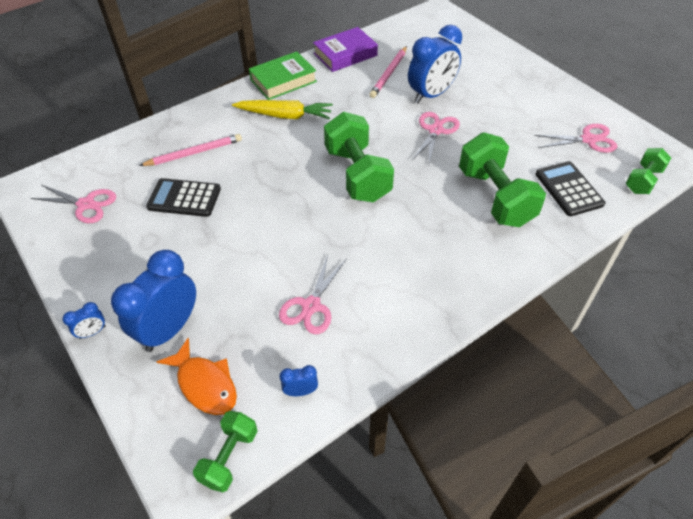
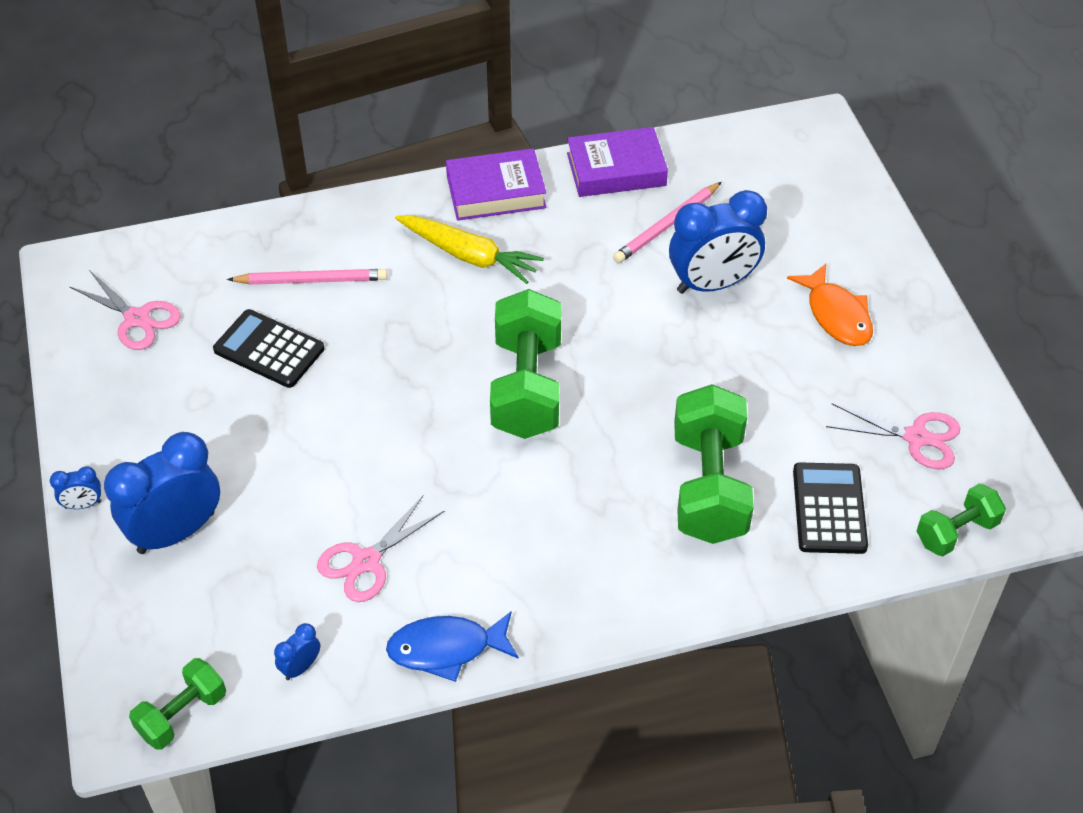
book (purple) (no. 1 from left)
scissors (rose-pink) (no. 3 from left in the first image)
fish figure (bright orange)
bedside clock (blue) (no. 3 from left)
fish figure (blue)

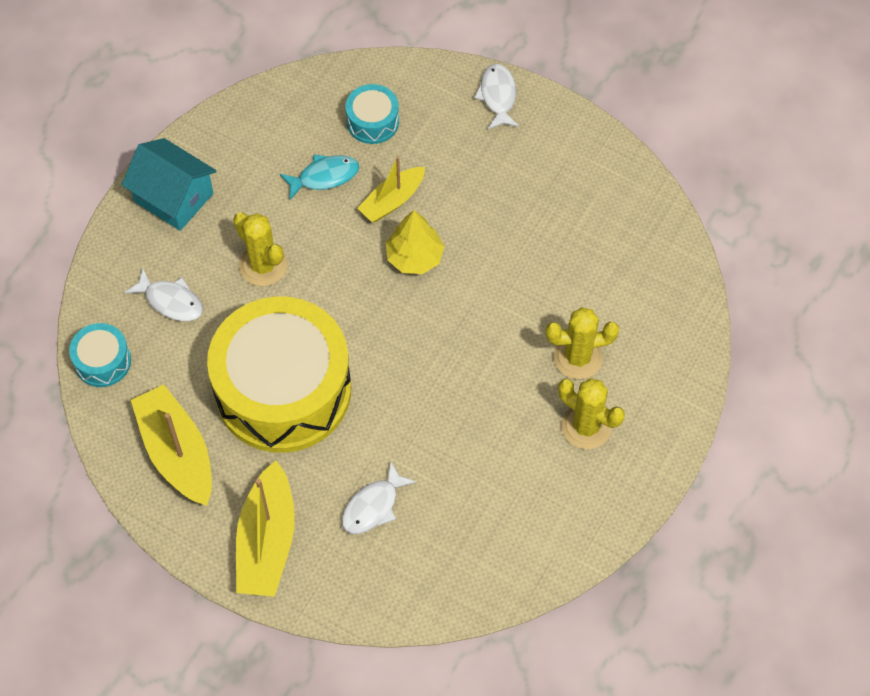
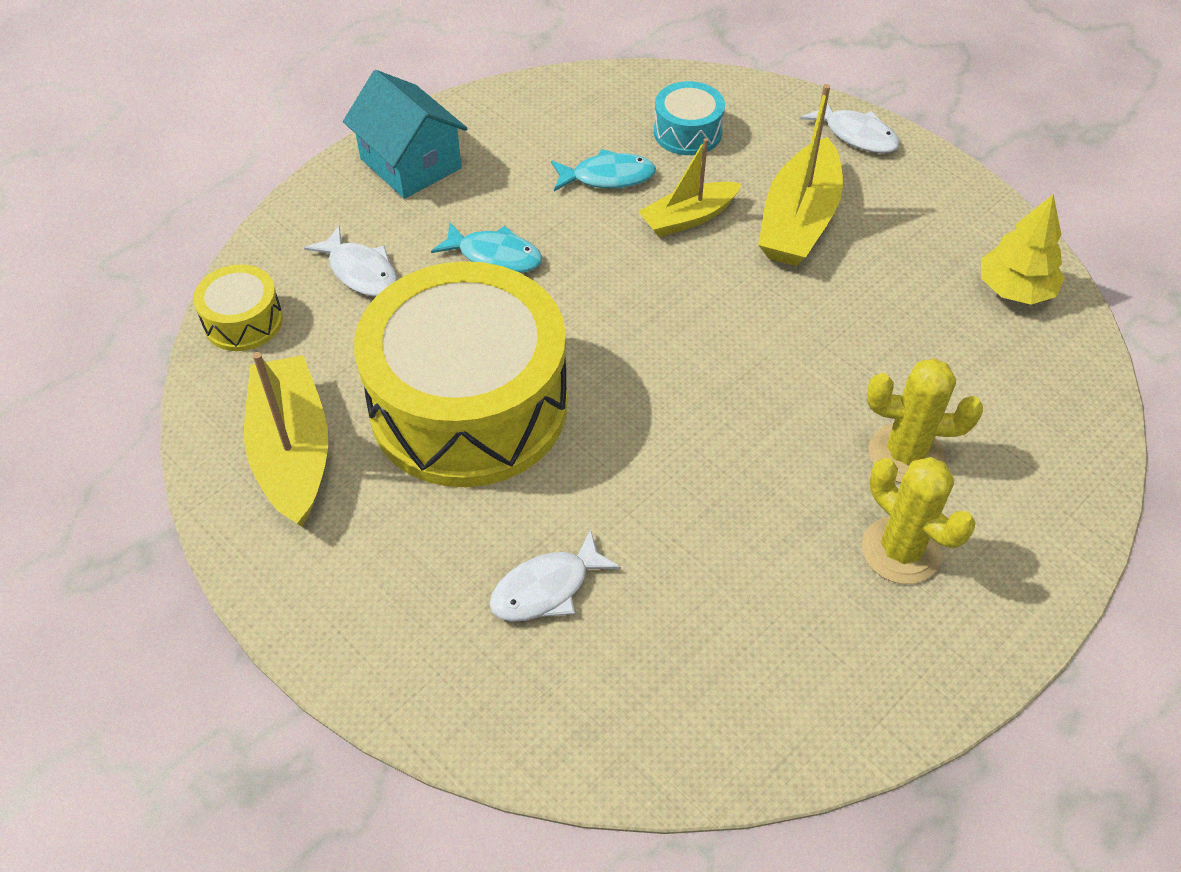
fish figure (snow-white) (no. 3 from left)
fir tree (bright yellow)
fish figure (turquoise) (no. 1 from left)
toy drum (bright yellow) (no. 1 from left)
sailboat (bright yellow) (no. 3 from left)

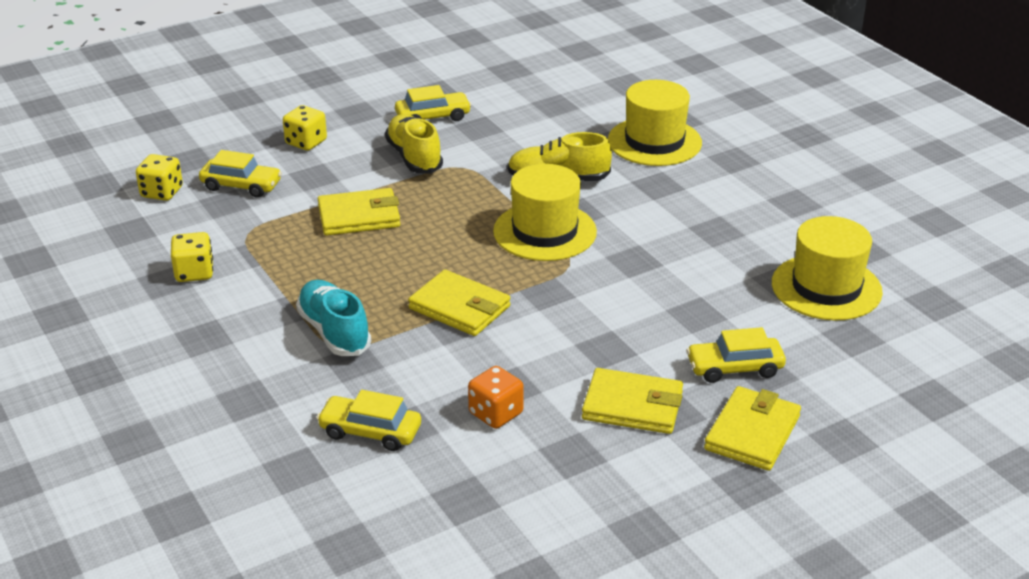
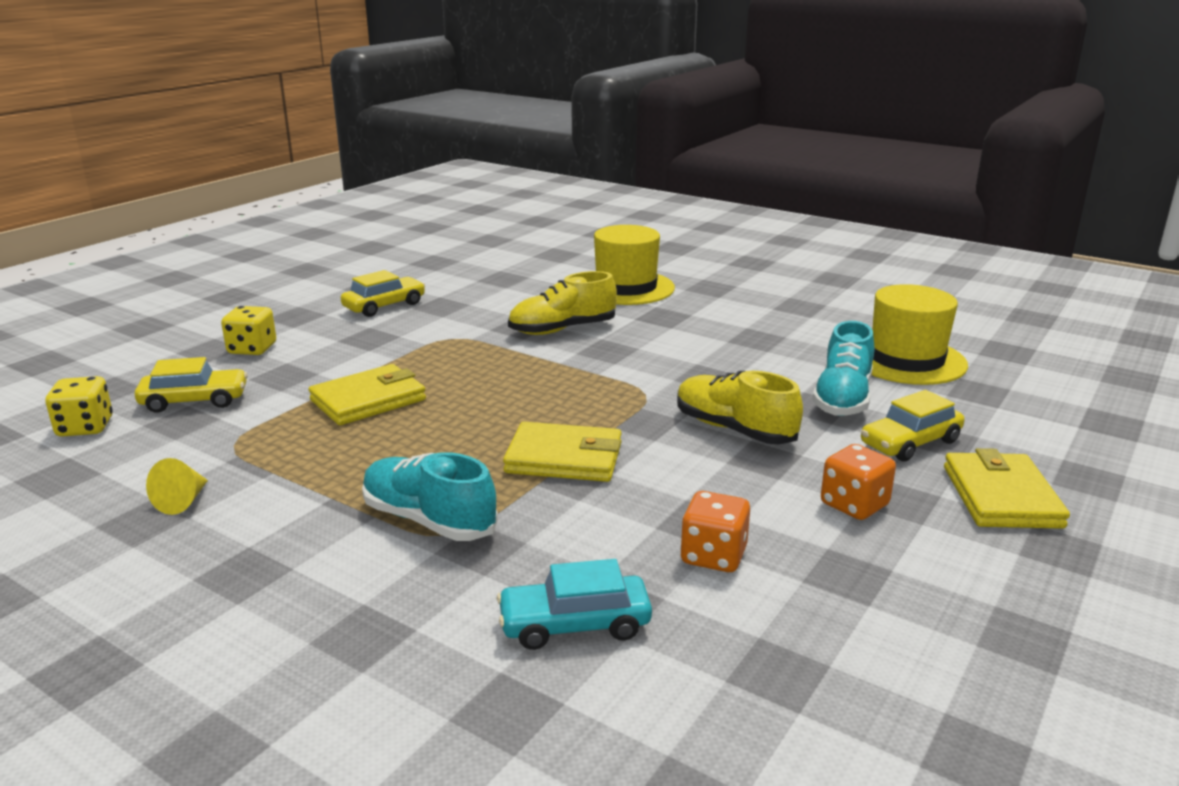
lace-up shoe (bright yellow) (no. 2 from left)
tall hat (bright yellow) (no. 1 from left in the first image)
solid cone (bright yellow)
dice (bright orange) (no. 2 from left)
car (turquoise)
lace-up shoe (turquoise) (no. 2 from left)

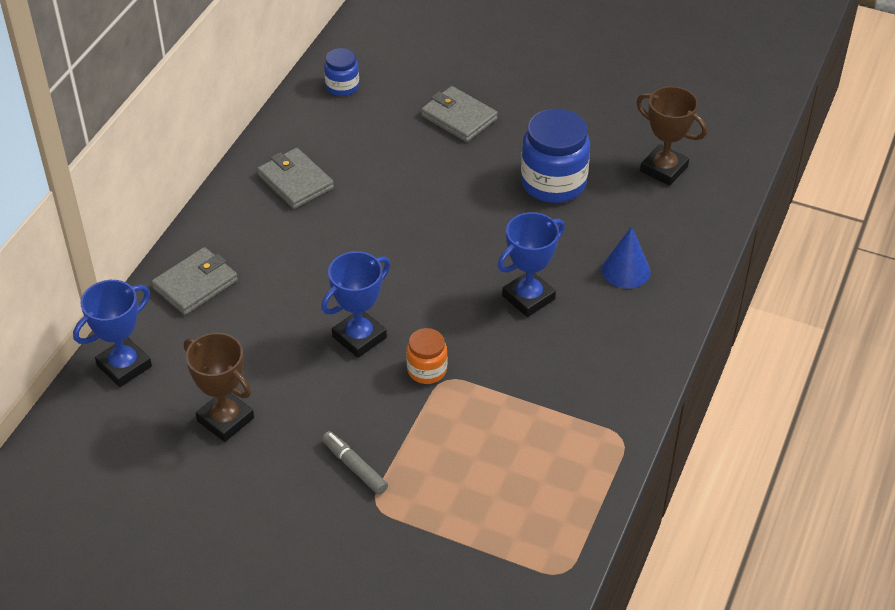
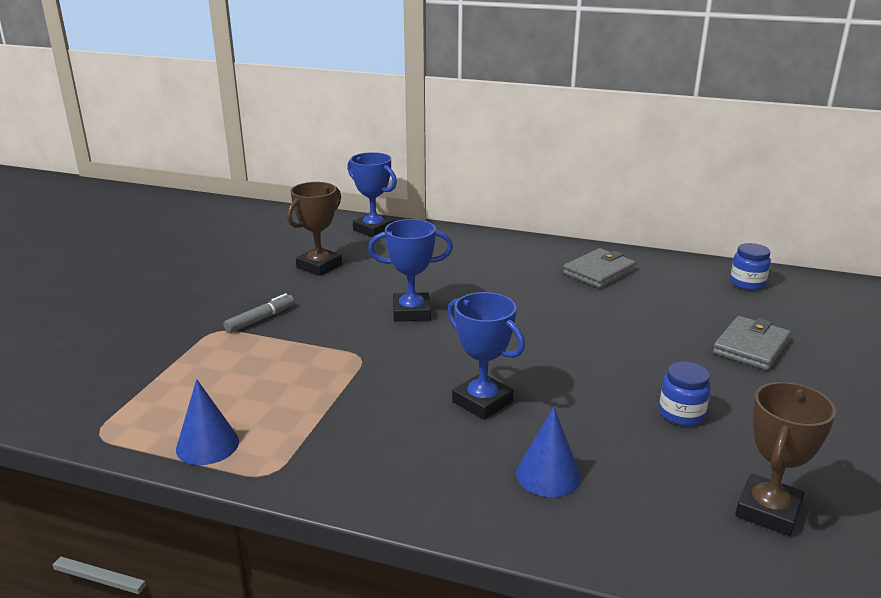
jar (blue) (no. 1 from left)
wallet (grey) (no. 1 from left in the first image)
trophy (blue) (no. 2 from left)
jar (bright orange)
solid cone (blue) (no. 1 from left)

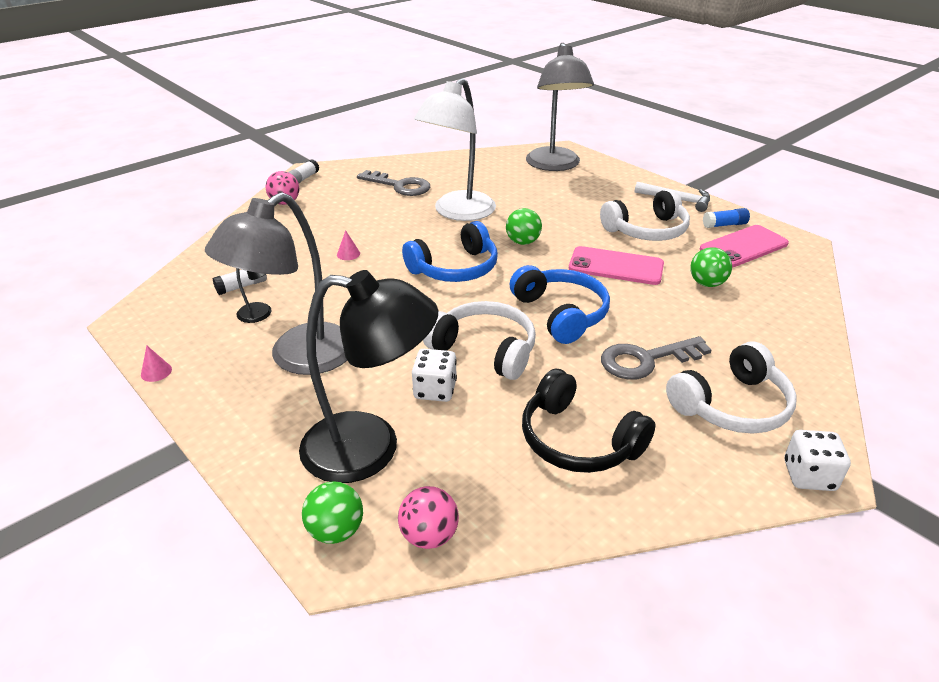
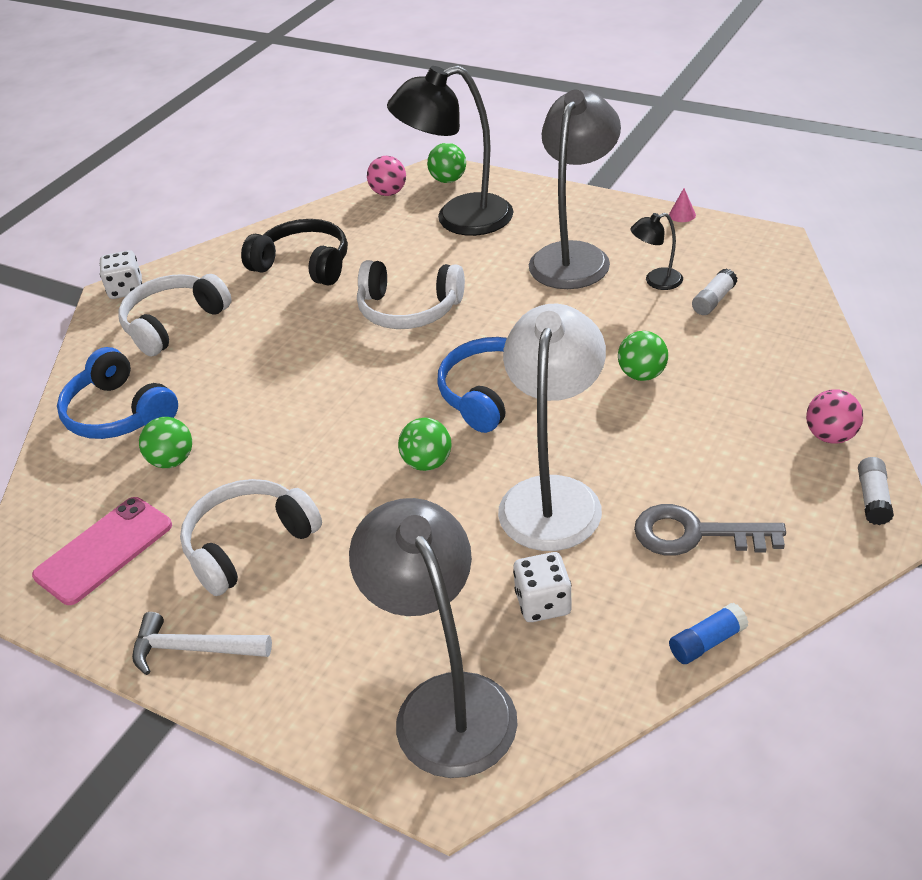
stick of glue (blue)
play ball (leaf-green) (no. 4 from left)
smartphone (rose-pink) (no. 1 from left in the first image)
headset (blue) (no. 1 from left)
door key (grey) (no. 2 from left in the first image)
dice (snow-white) (no. 2 from left)

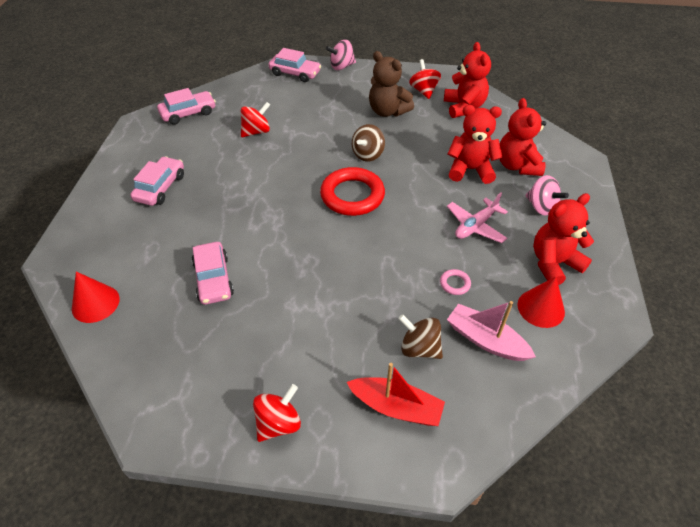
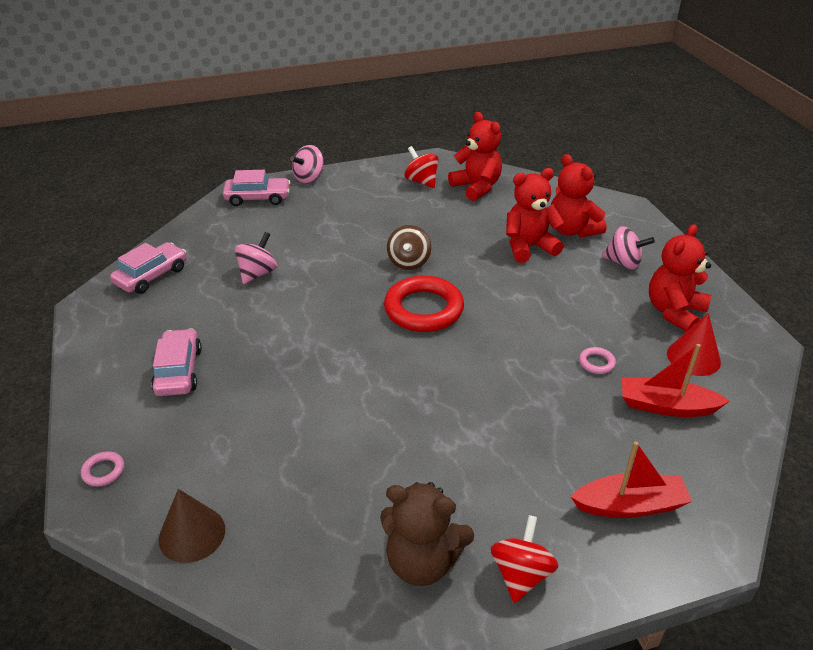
teddy bear (dark brown)
spinning top (rose-pink) (no. 1 from left)
plane (rose-pink)
car (rose-pink) (no. 3 from left in the first image)
solid cone (dark brown)
sailboat (crimson) (no. 2 from left)
spinning top (dark brown) (no. 2 from left in the first image)
torus (rose-pink) (no. 1 from left)

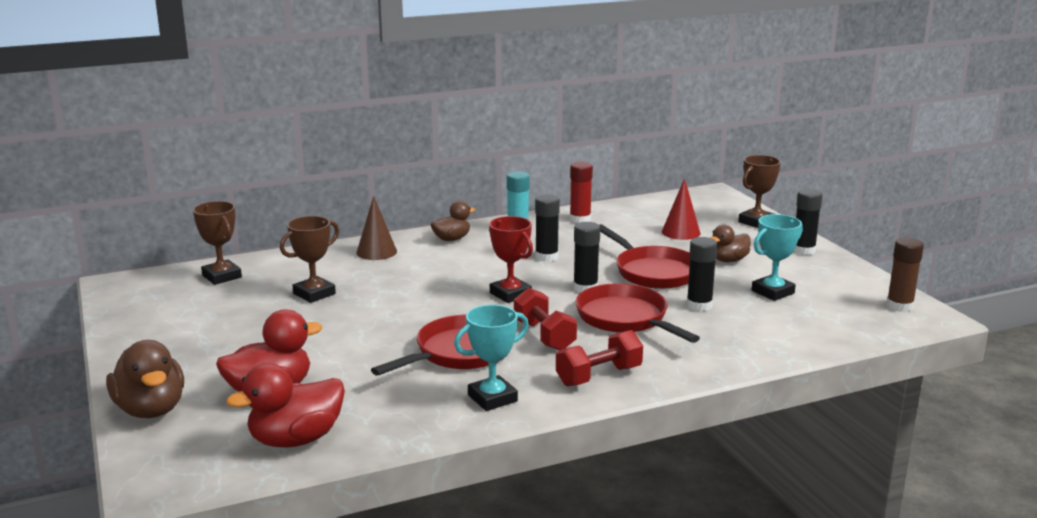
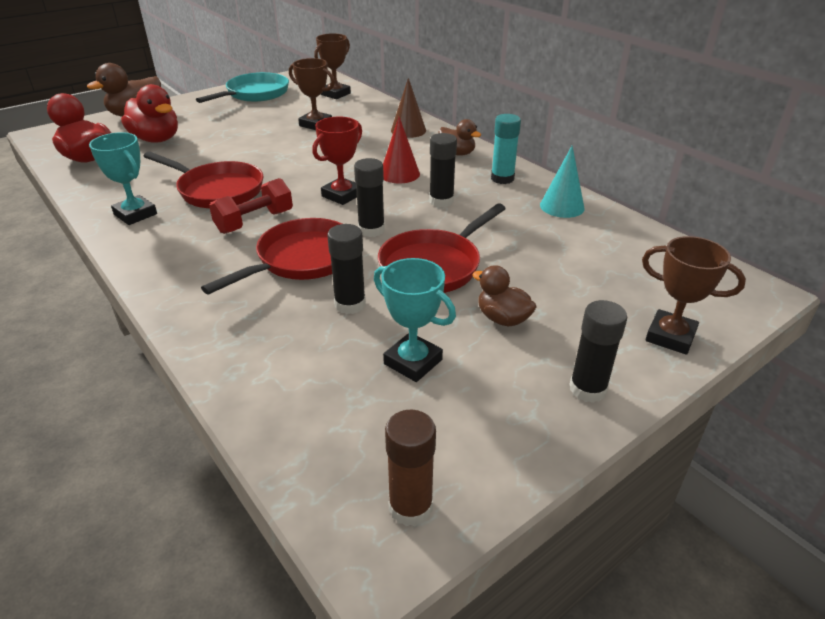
solid cone (turquoise)
solid cone (crimson)
hand weight (crimson) (no. 2 from left in the first image)
skillet (turquoise)

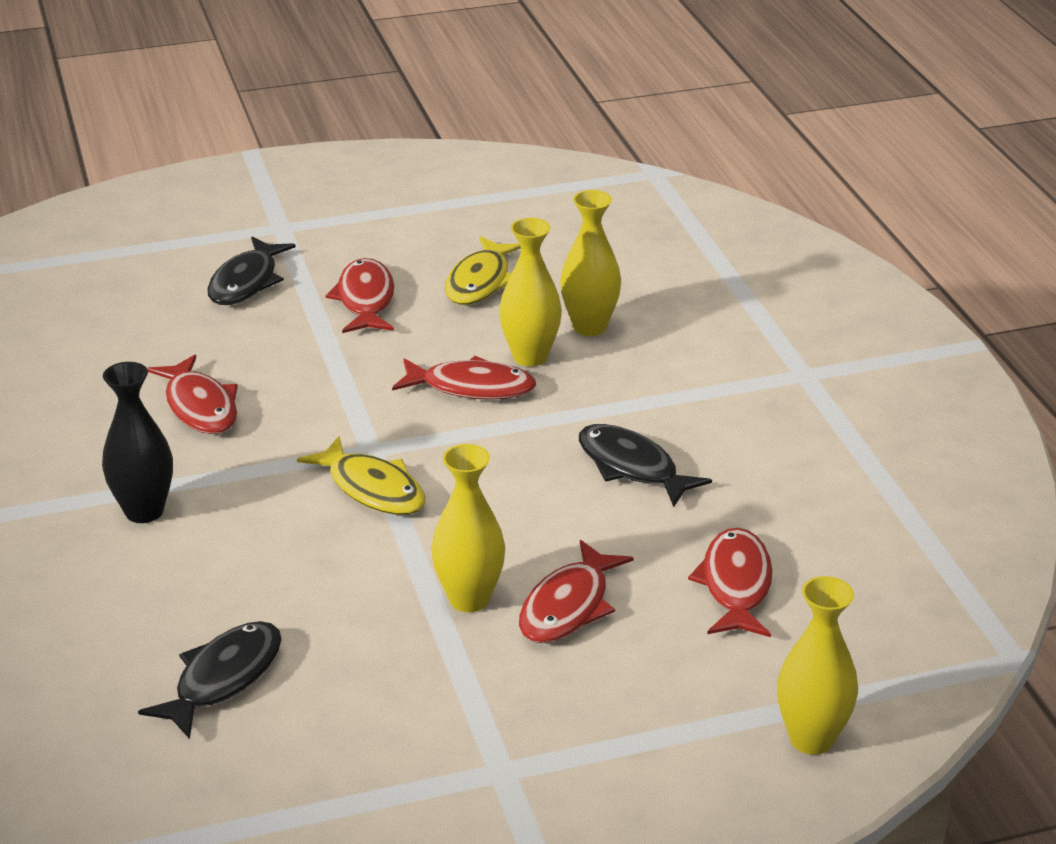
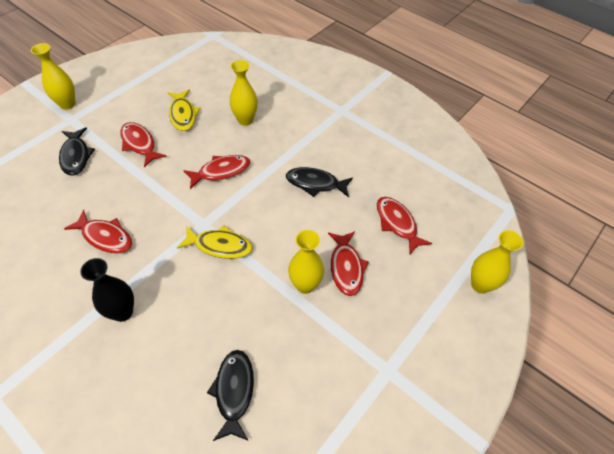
flower vase (bright yellow) (no. 1 from left)

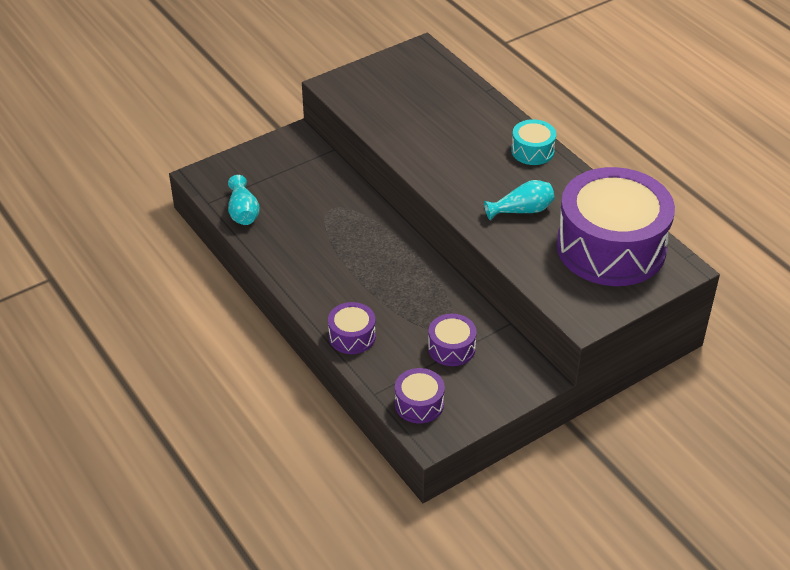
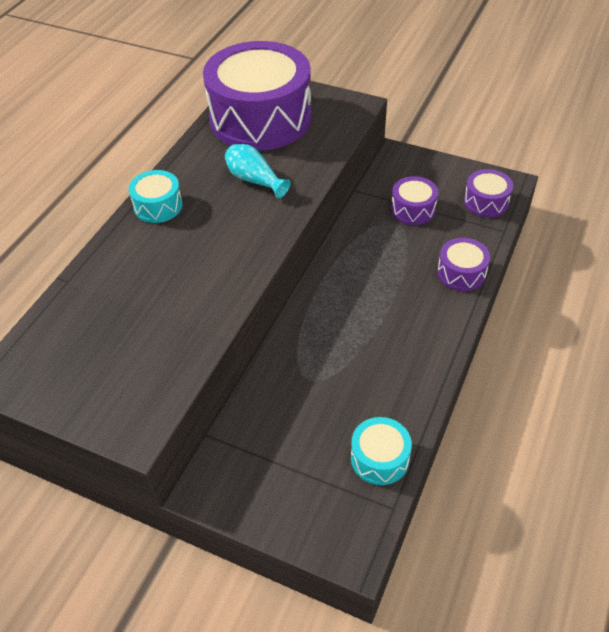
toy drum (turquoise) (no. 2 from left)

